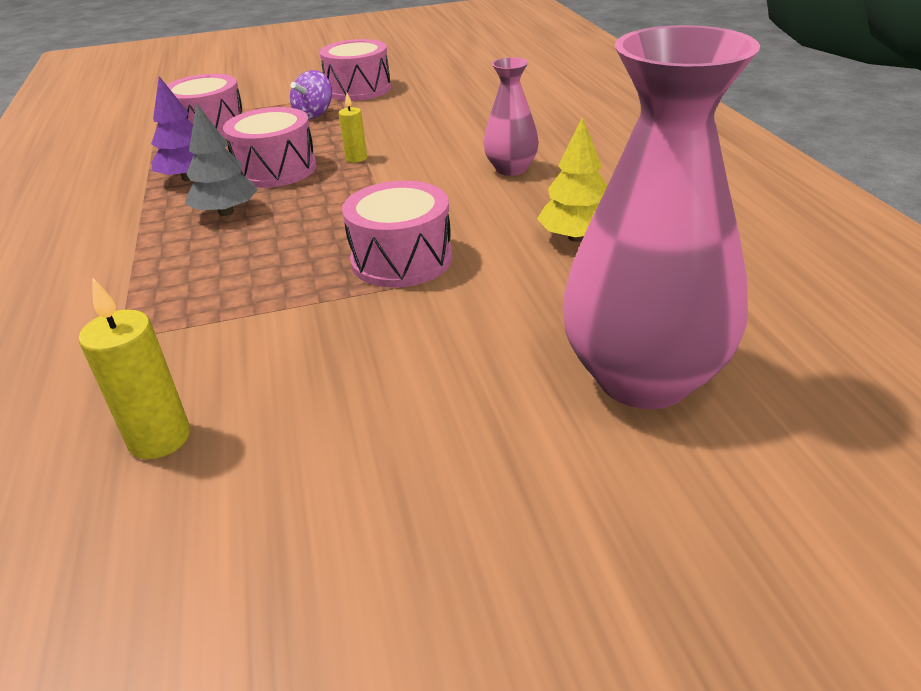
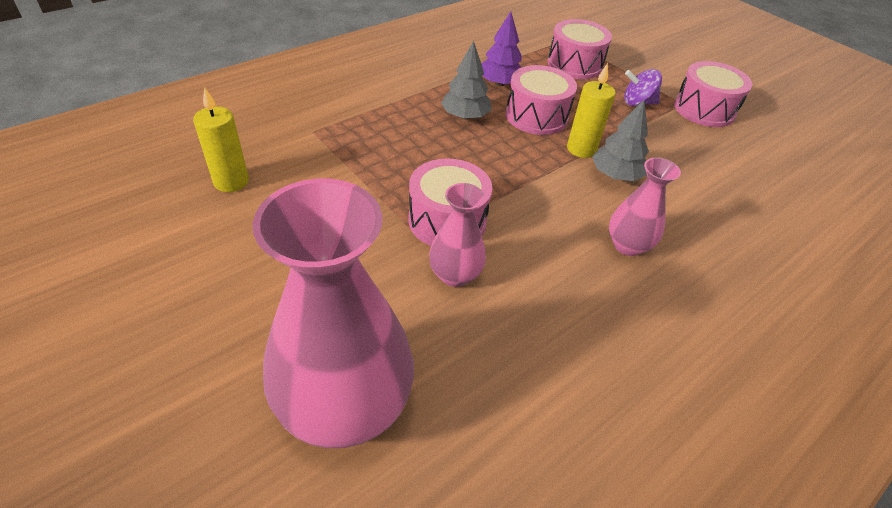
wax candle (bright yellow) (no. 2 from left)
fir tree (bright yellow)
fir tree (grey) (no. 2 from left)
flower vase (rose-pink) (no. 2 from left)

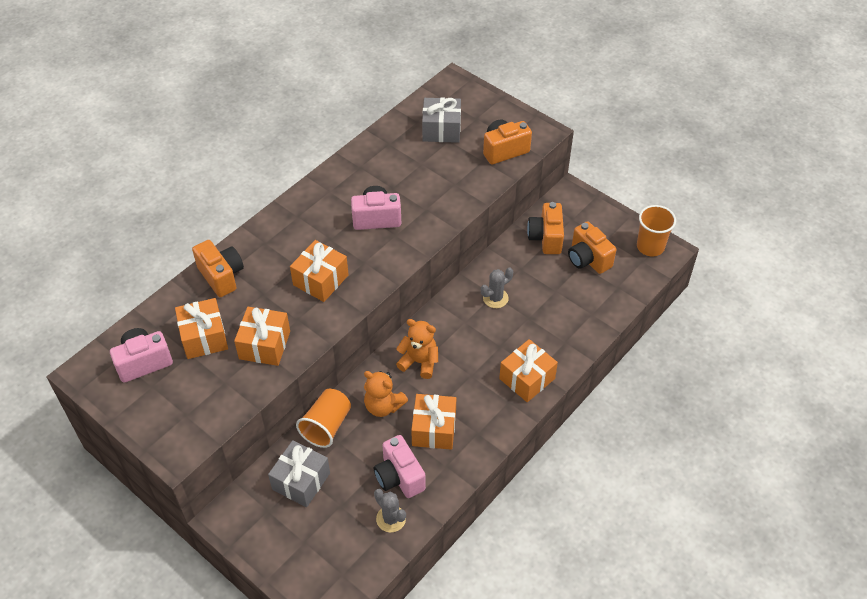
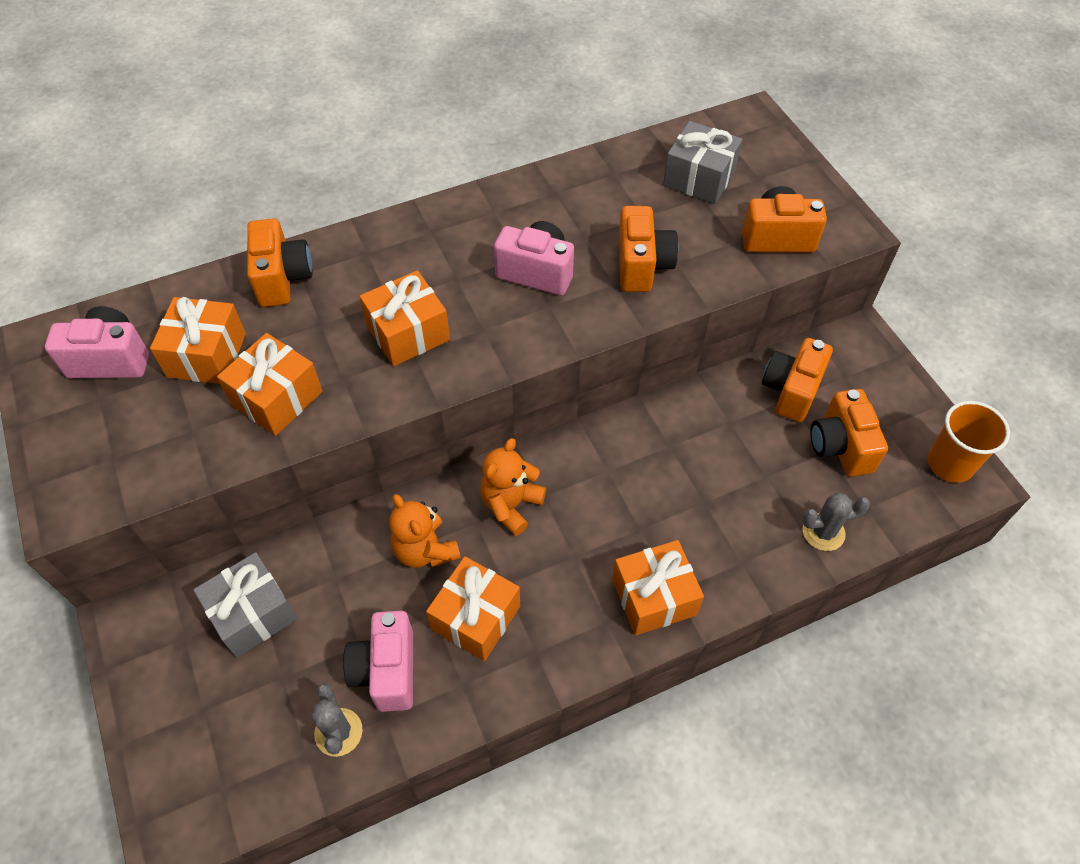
cactus (grey) (no. 2 from left)
teddy bear (bright orange) (no. 2 from left)
cup (bright orange) (no. 1 from left in the first image)
camera (bright orange) (no. 2 from left)

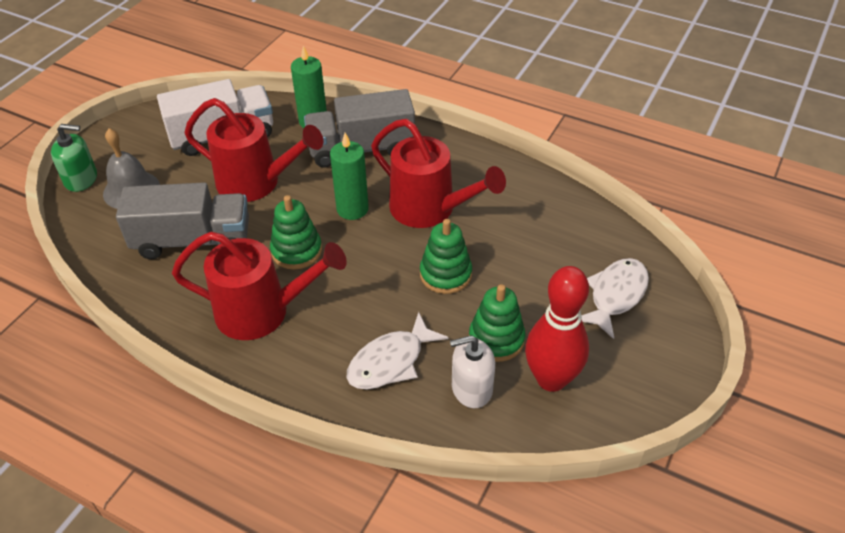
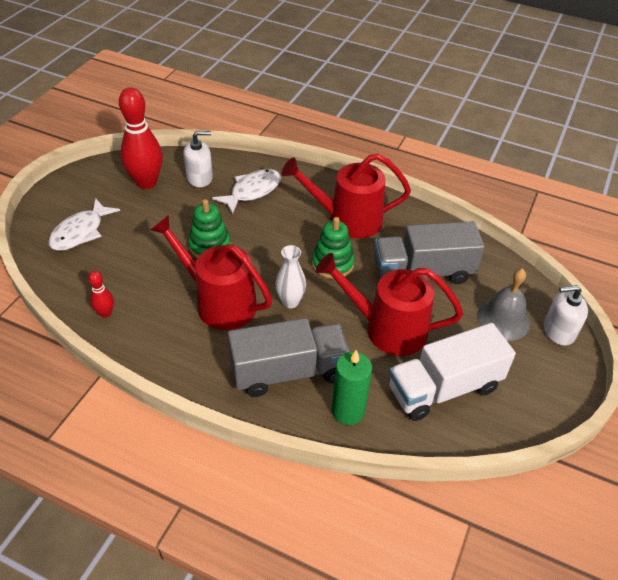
soap pump (snow-white) (no. 2 from left)
flower vase (snow-white)
stacking toy (leaf-green) (no. 3 from left in the first image)
bowling pin (crimson) (no. 1 from left)

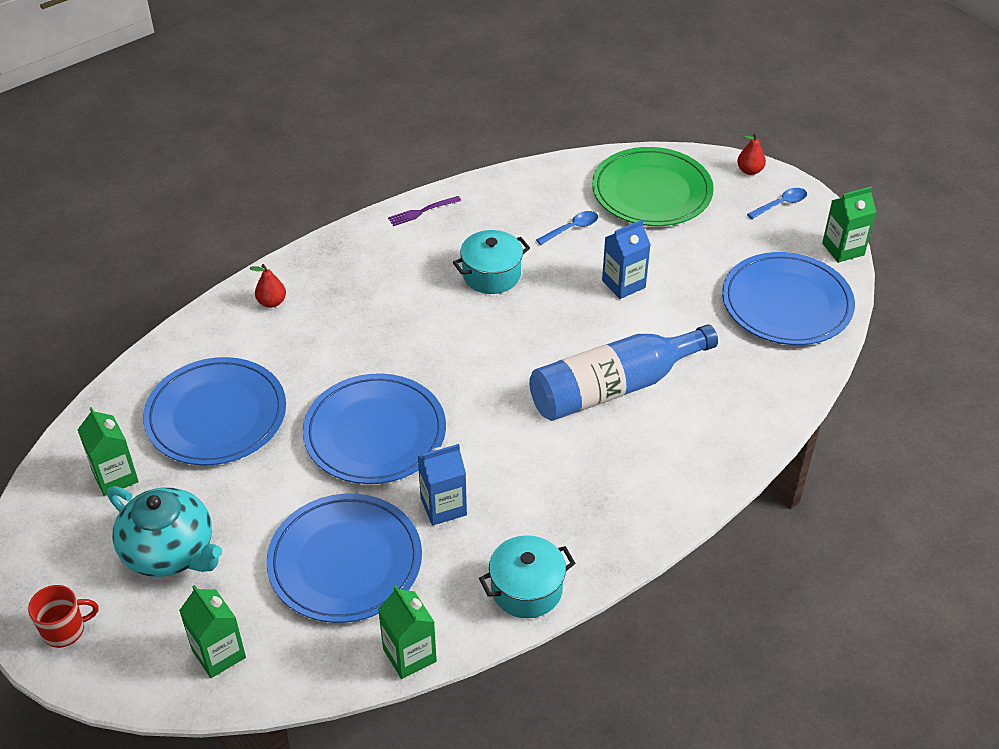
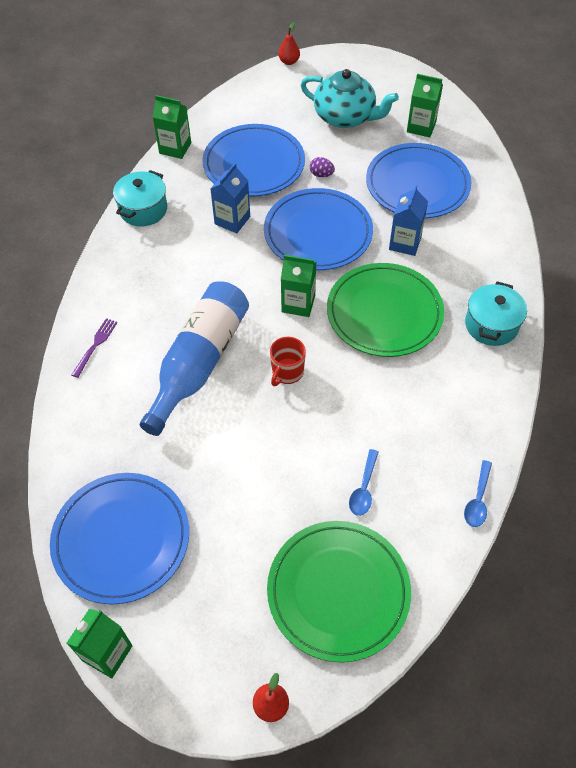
tablespoon (blue) (no. 2 from left)
dinner fork (purple)
milk carton (blue) (no. 2 from left)
cooking pot (turquoise) (no. 2 from left)
toy pear (crimson) (no. 2 from left)
tea pot (turquoise)
mug (crimson)
milk carton (leaf-green) (no. 3 from left)
toy egg (purple)
plate (leaf-green) (no. 2 from left)

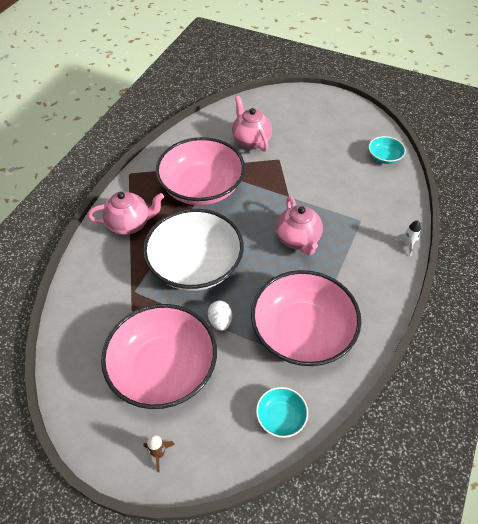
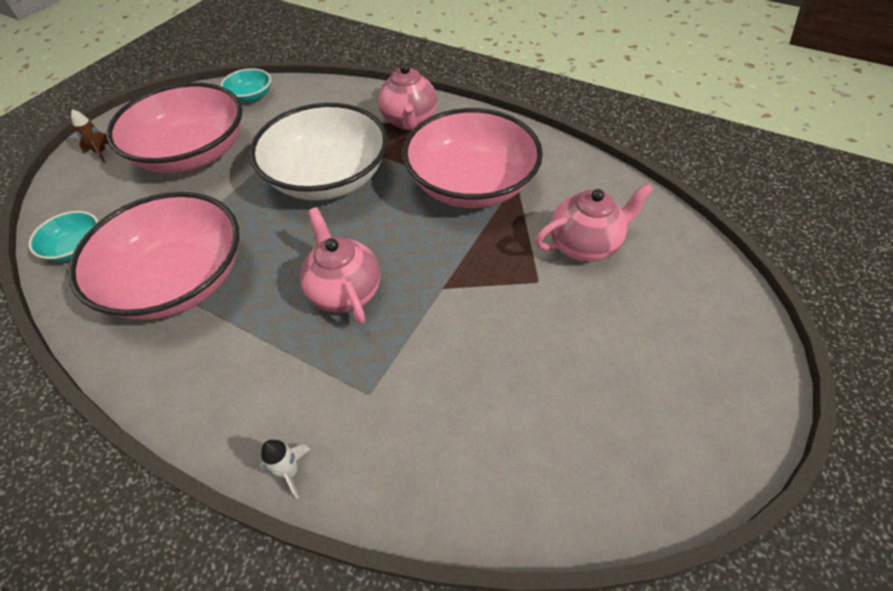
serving bowl (turquoise) (no. 2 from left)
tea pot (rose-pink) (no. 1 from left)
toy egg (snow-white)

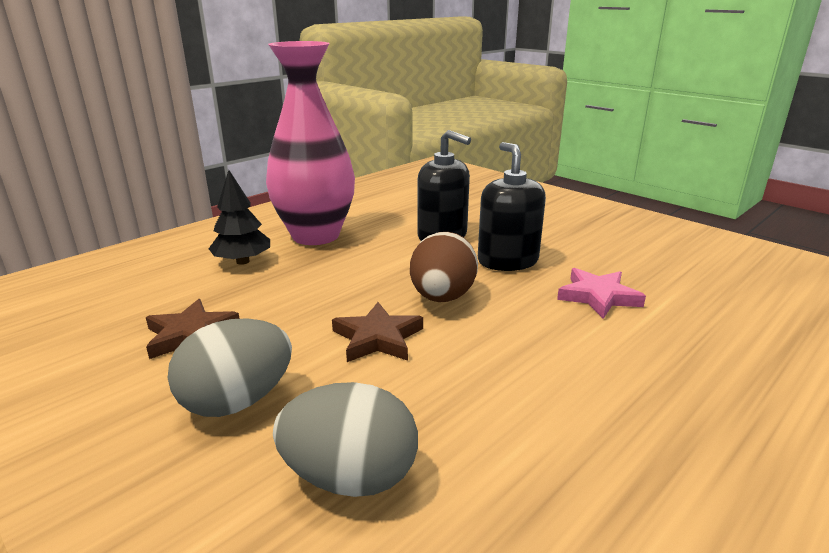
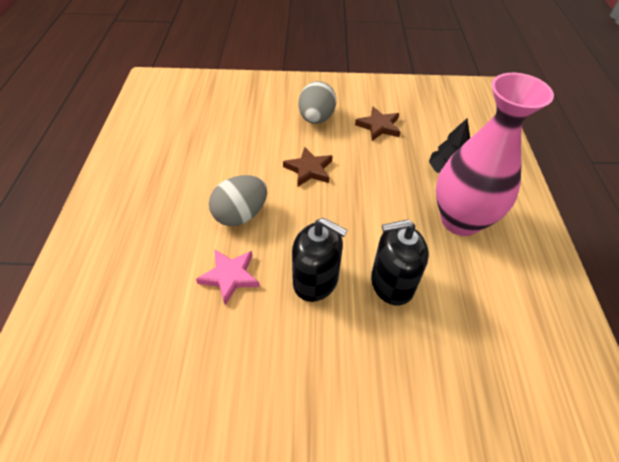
toy egg (dark brown)
toy egg (grey) (no. 1 from left)

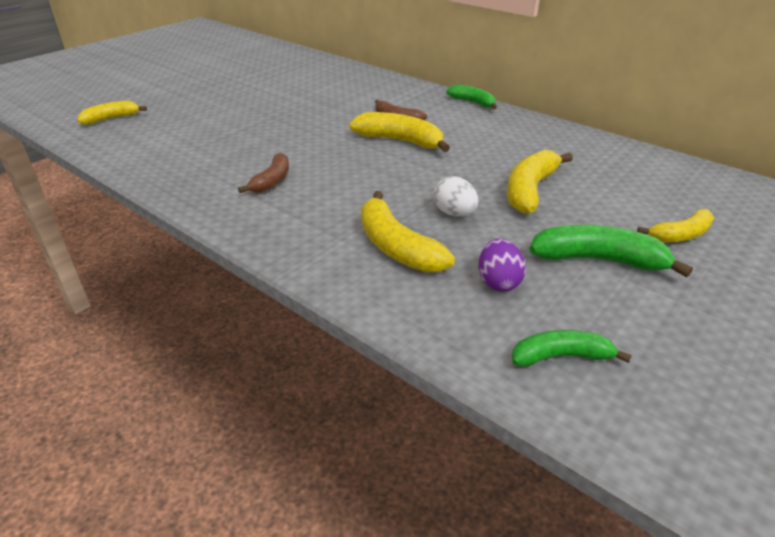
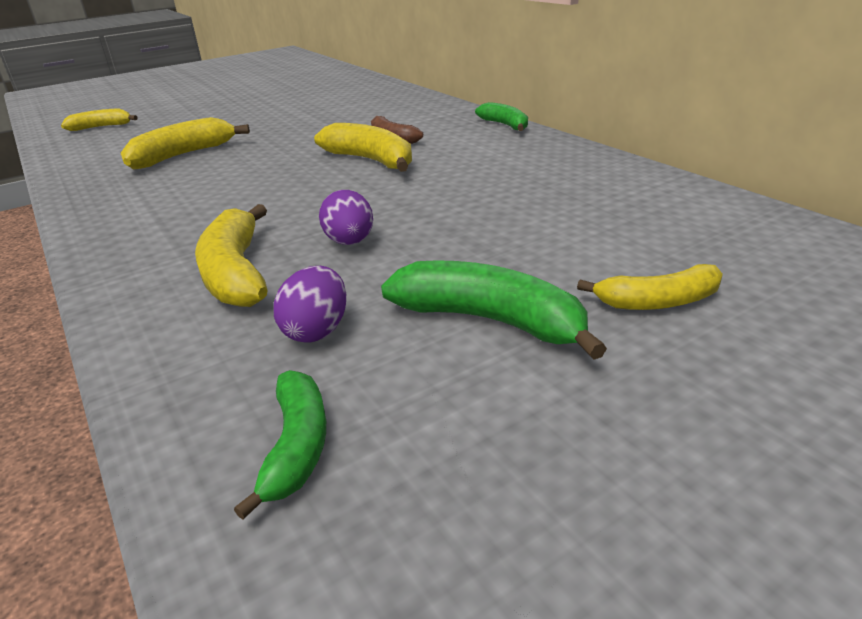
banana fruit (bright yellow) (no. 2 from left)
banana fruit (dark brown) (no. 1 from left in the first image)
toy egg (purple) (no. 2 from left)
banana fruit (leaf-green) (no. 1 from left)

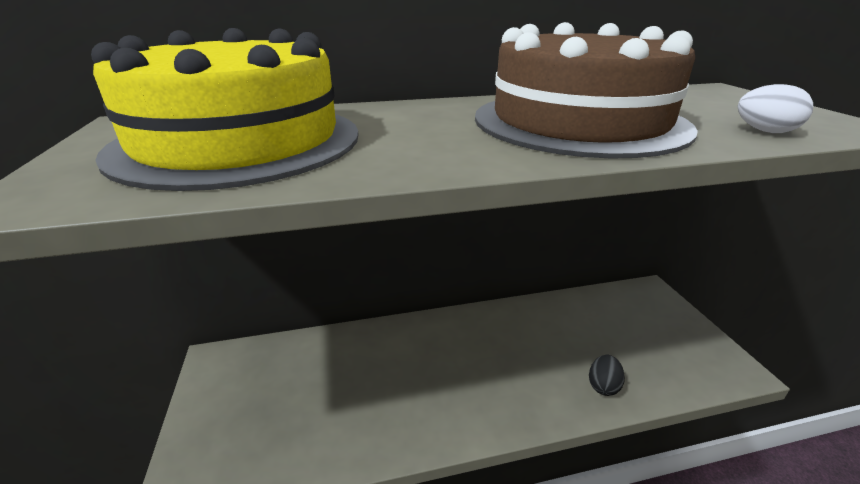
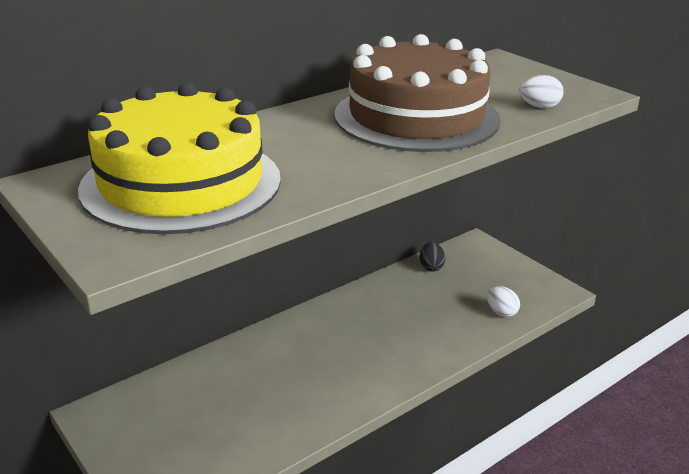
toy egg (ebony)
toy egg (snow-white) (no. 1 from left)

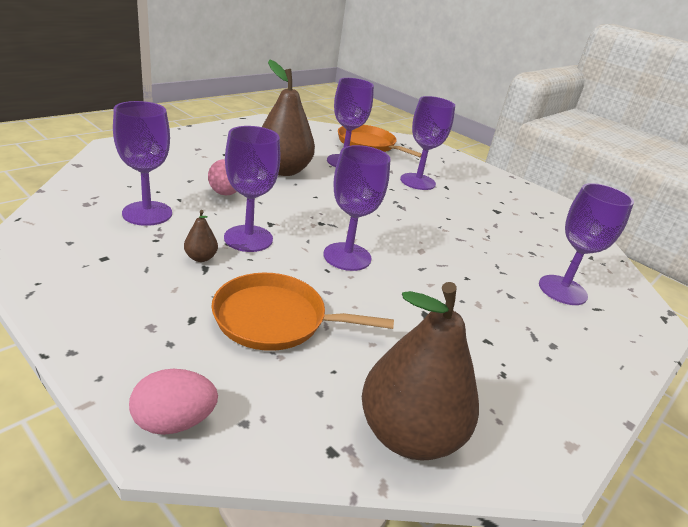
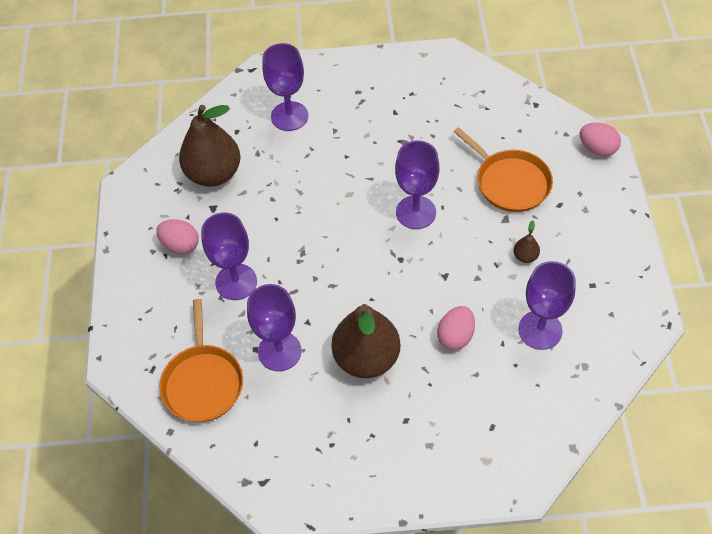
chalice (purple) (no. 2 from left in the first image)
toy pear (dark brown) (no. 1 from left)
toy egg (rose-pink) (no. 1 from left)

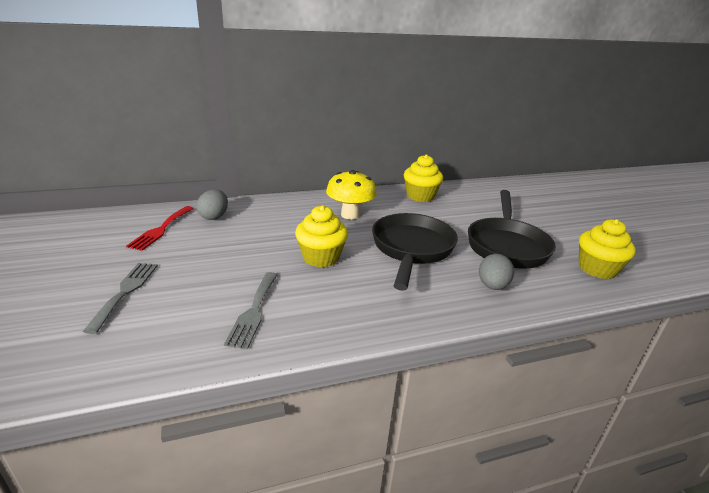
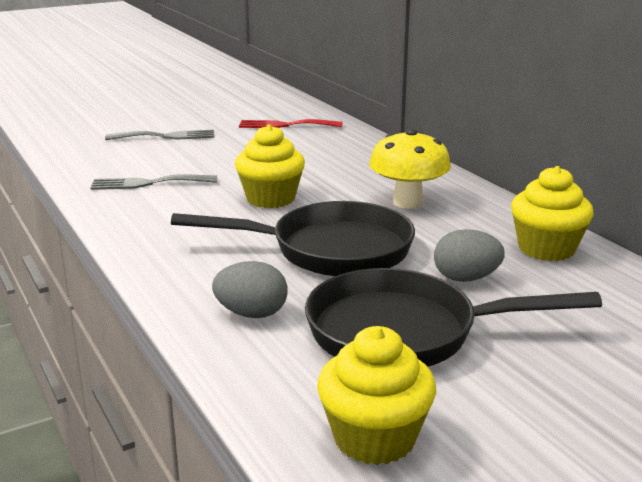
toy egg (grey) (no. 2 from left)

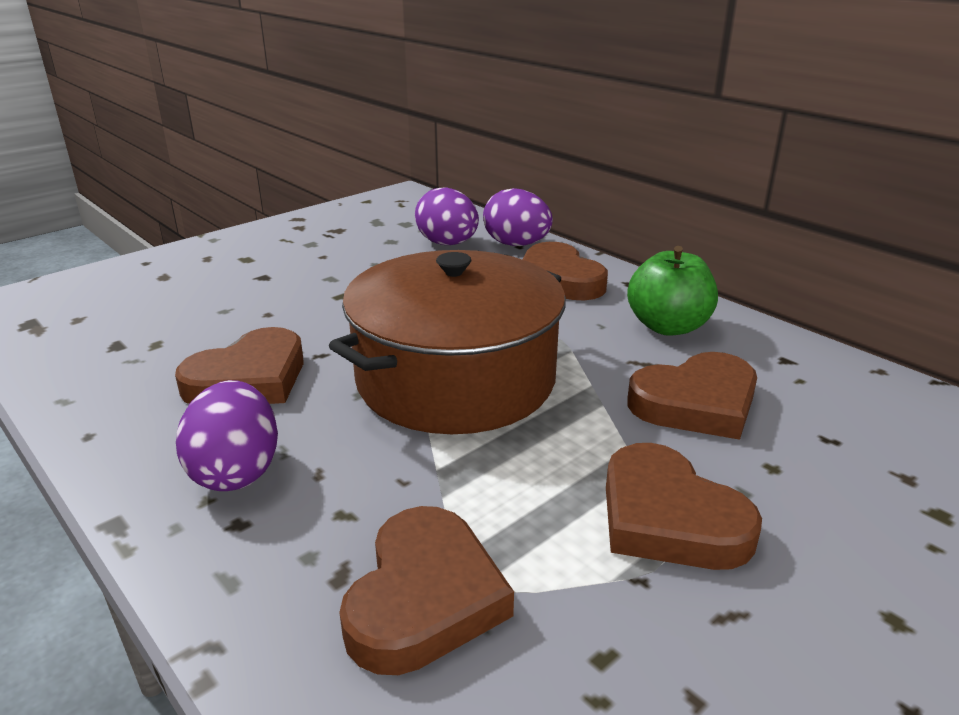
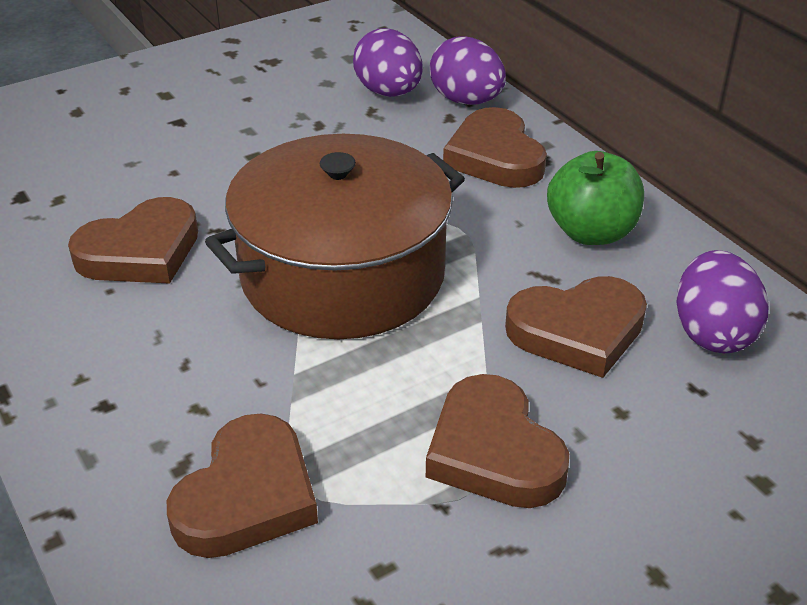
toy egg (purple) (no. 3 from left)

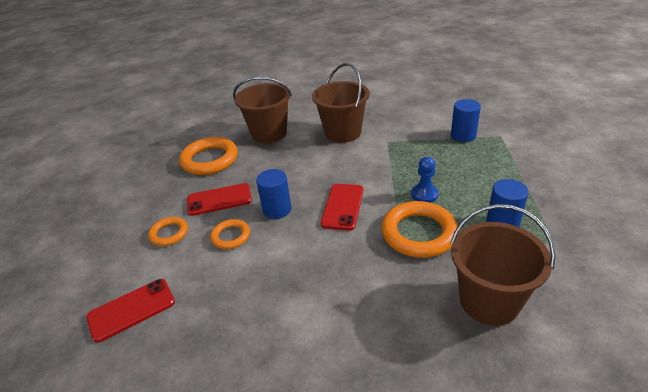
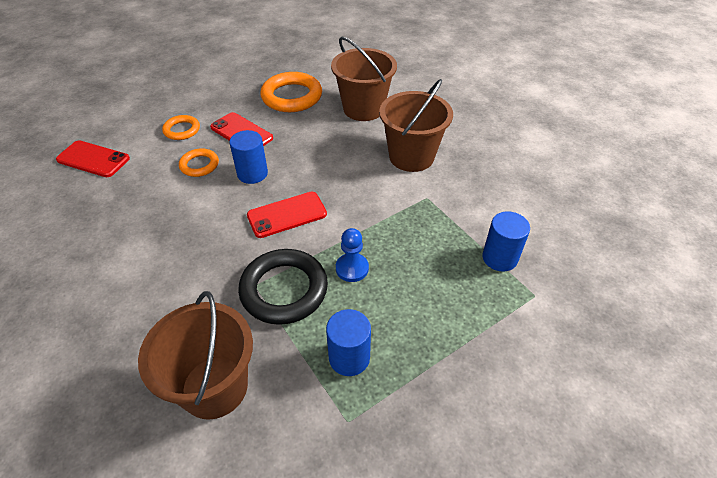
torus (ebony)

